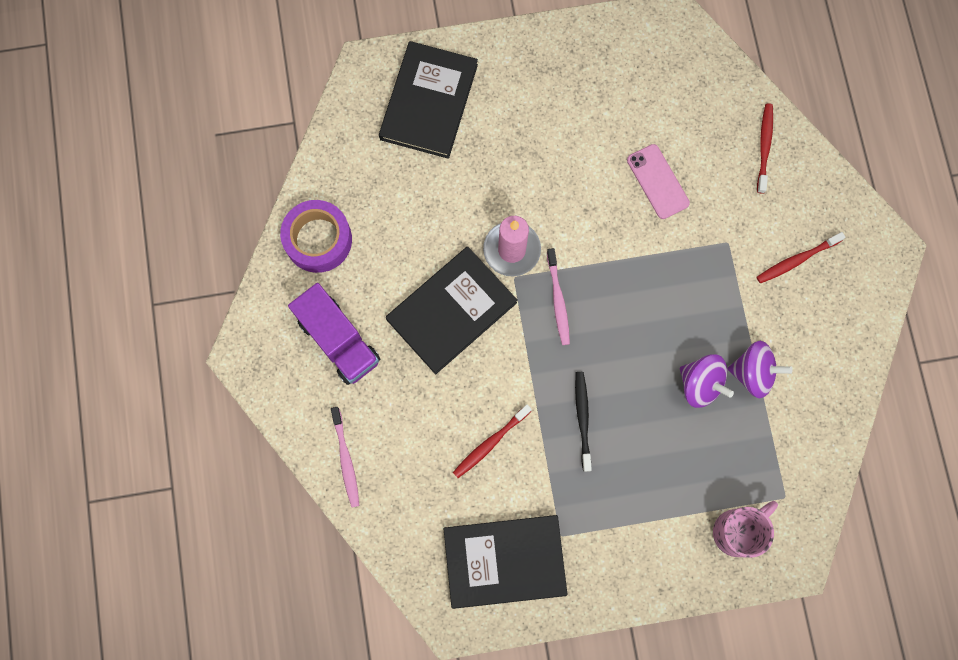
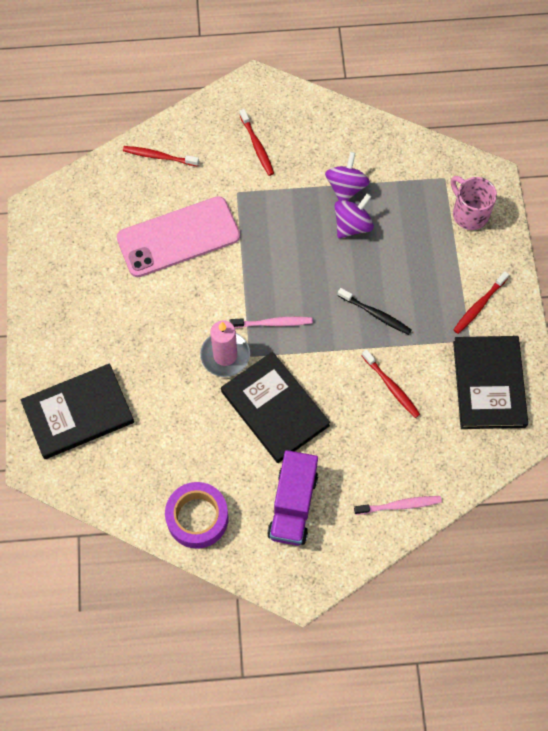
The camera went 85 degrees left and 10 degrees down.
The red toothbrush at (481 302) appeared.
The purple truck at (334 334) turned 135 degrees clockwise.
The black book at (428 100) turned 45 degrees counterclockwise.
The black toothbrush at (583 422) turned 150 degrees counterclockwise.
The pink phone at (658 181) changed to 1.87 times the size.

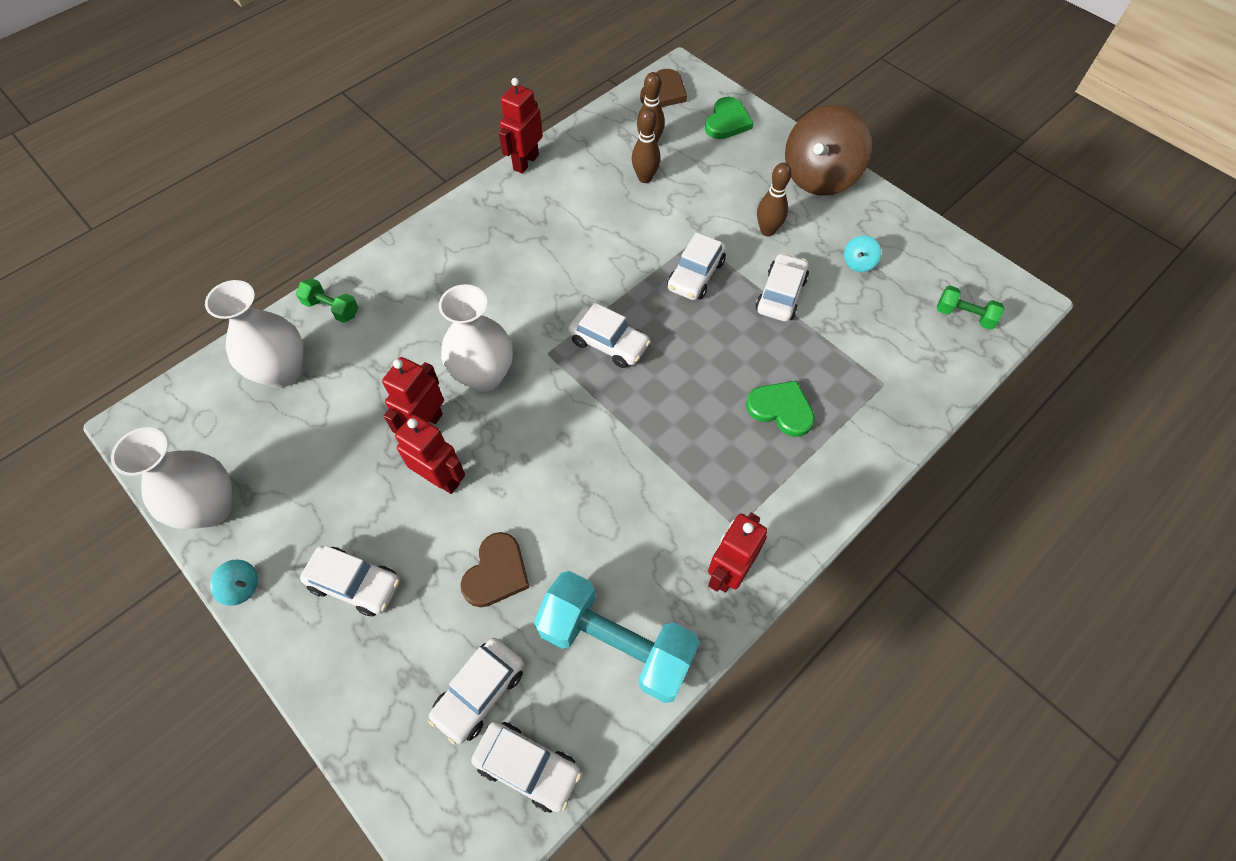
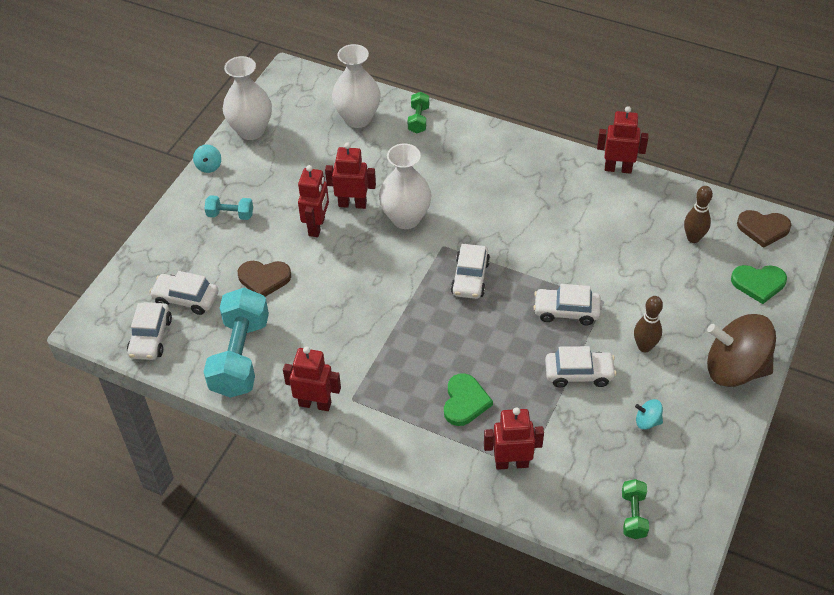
The camera went 70 degrees right and 10 degrees down.
The brown bowling pin at (646 145) disappeared.
The red robot at (514 438) appeared.
The white car at (350 581) was replaced by the turquoise dumbbell at (228 207).

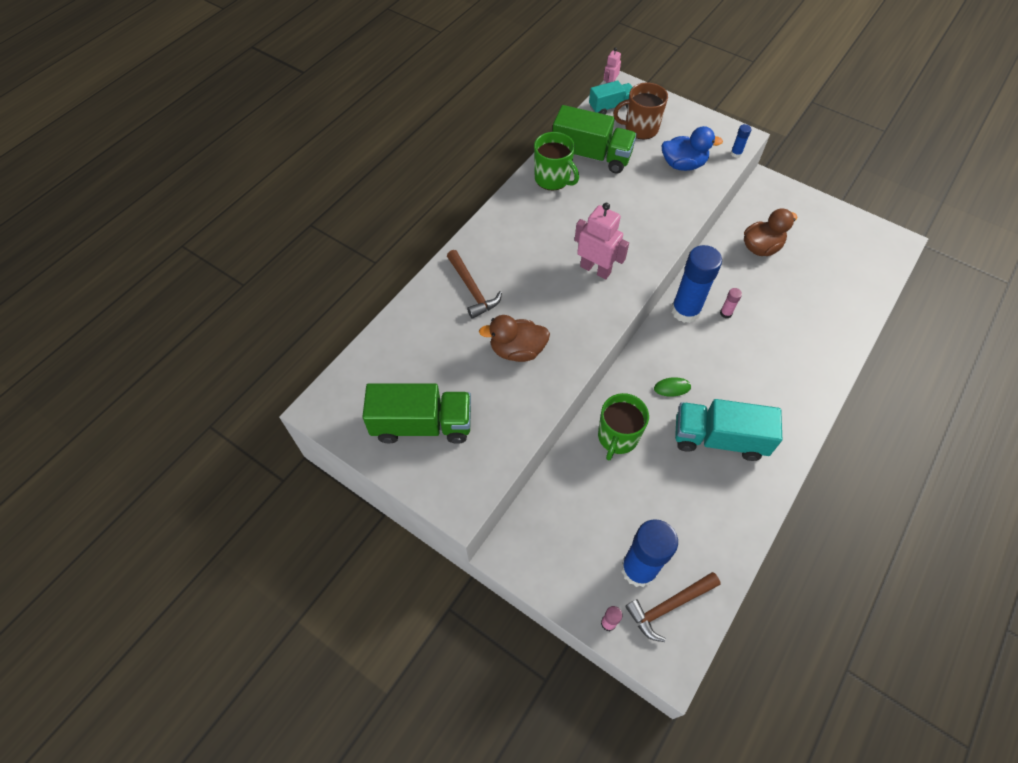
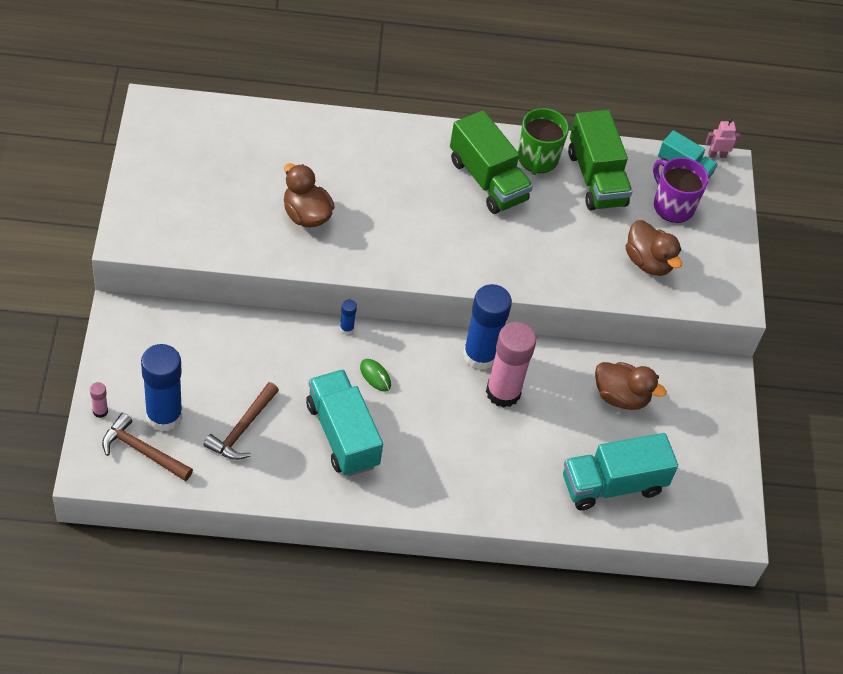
The camera went 50 degrees right and 5 degrees down.
The pink robot at (602 241) disappeared.
The green mug at (623 427) disappeared.
The turquoise truck at (620 471) appeared.
The green truck moved from (416 413) to (491 162).
The brown hammer moved from (474 284) to (241 421).
The blue glue stick moved from (741 141) to (348 317).
The brown mug at (640 111) became the purple mug at (681 190).
The blue duck at (692 148) became the brown duck at (654 248).
The pink glue stick at (731 303) changed to 2.42 times the size.

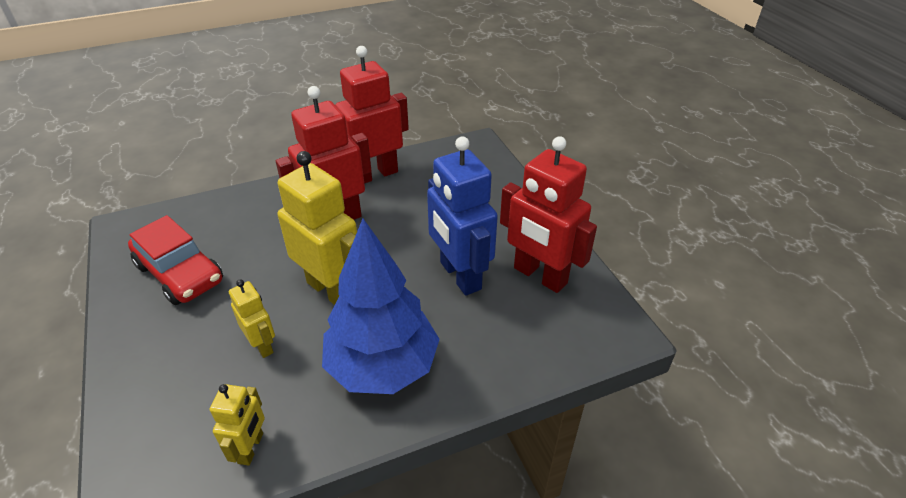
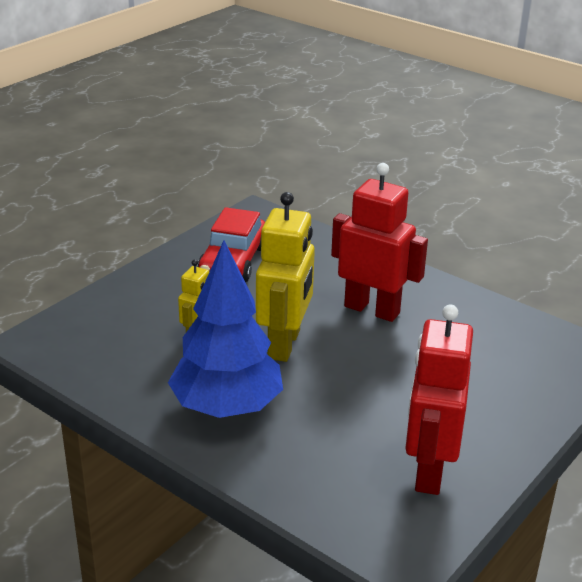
The camera went 60 degrees right and 10 degrees down.
The yellow robot at (237 425) disappeared.
The red robot at (372 115) disappeared.
The blue robot at (462 216) disappeared.

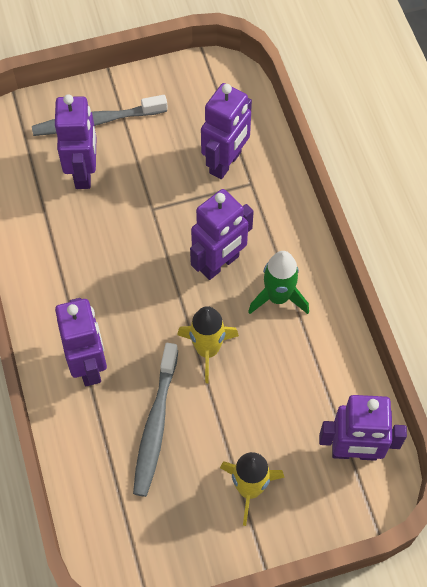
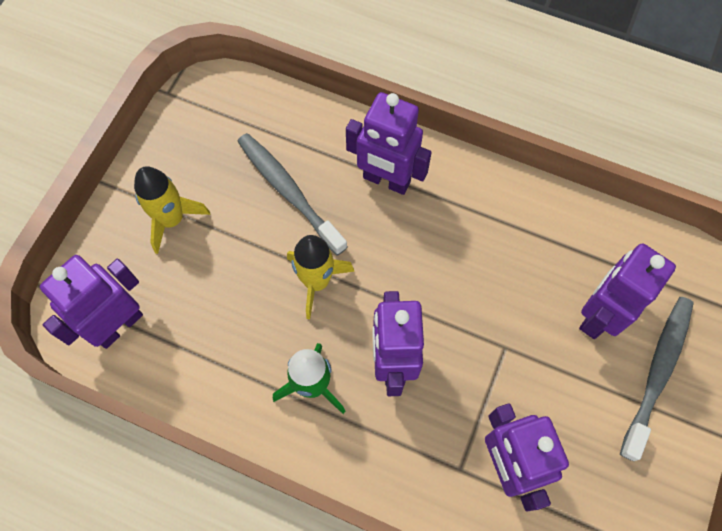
The camera went 130 degrees right and 5 degrees up.
The purple robot at (75 141) turned 90 degrees clockwise.

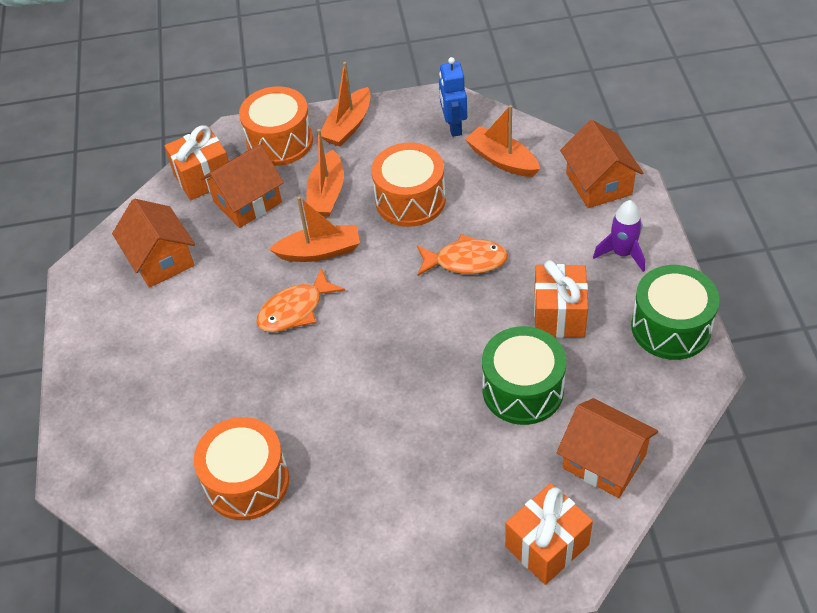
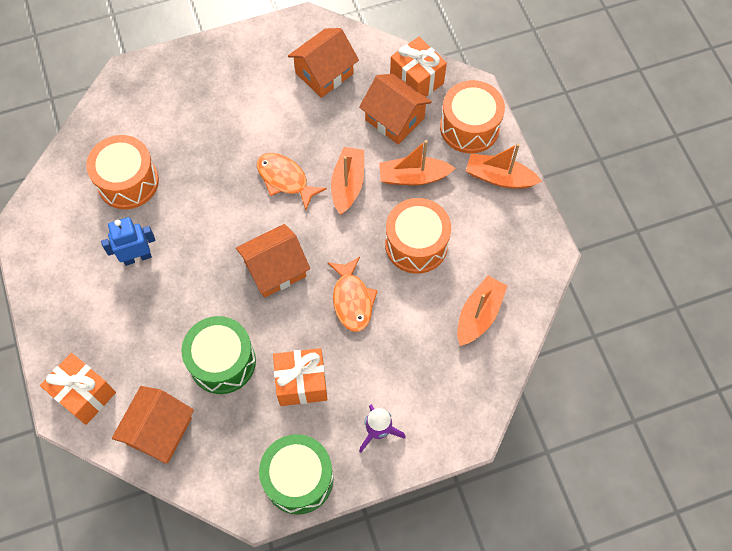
The camera went 75 degrees right and 15 degrees up.
The blue robot moved from (453 97) to (128 241).
The orange house moved from (601 164) to (273 261).
The orange boat at (314 229) turned 150 degrees counterclockwise.

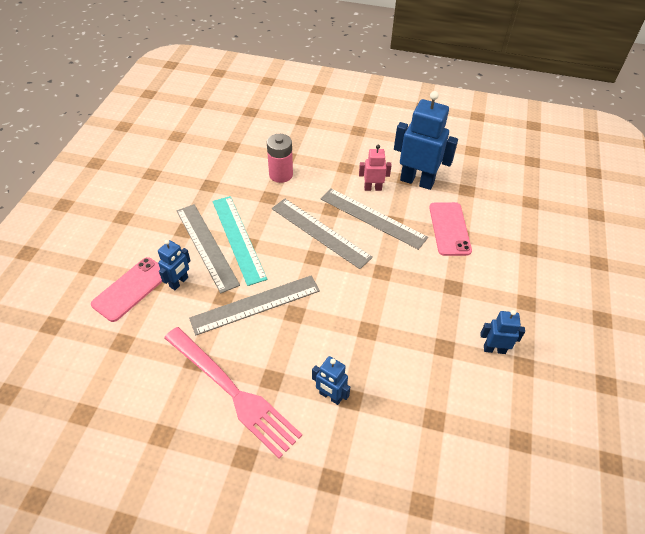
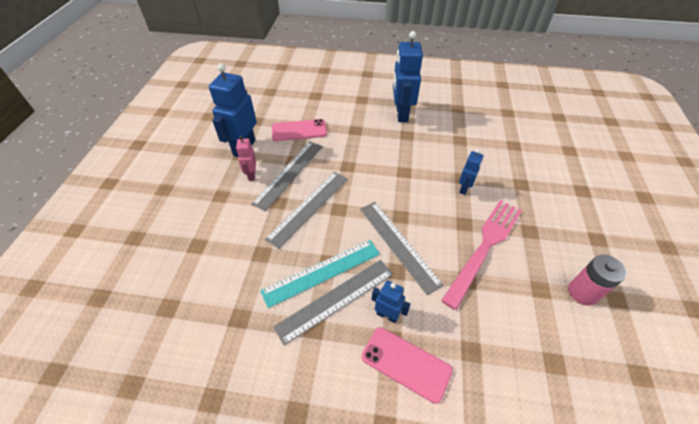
The camera went 95 degrees left and 0 degrees up.
The pink battery moved from (280 158) to (597 280).
The blue robot at (502 332) changed to 1.91 times the size.

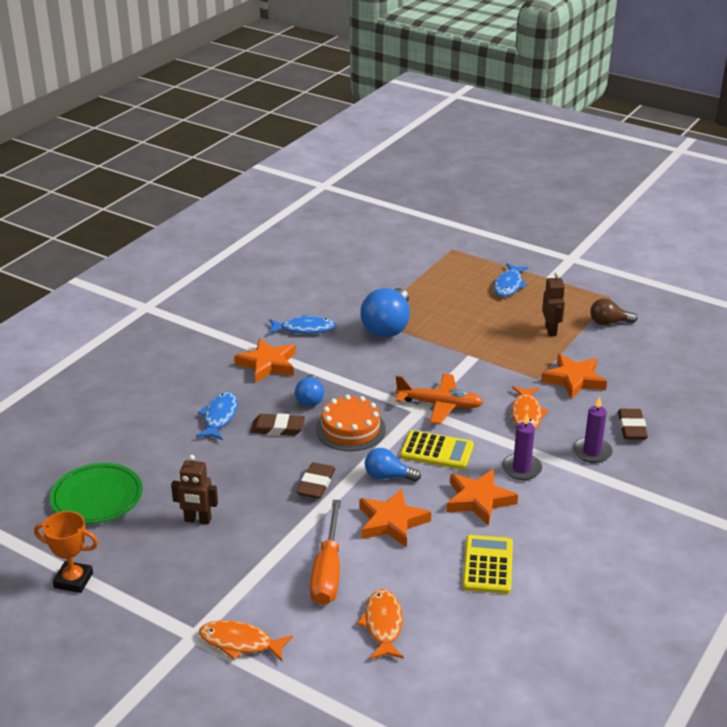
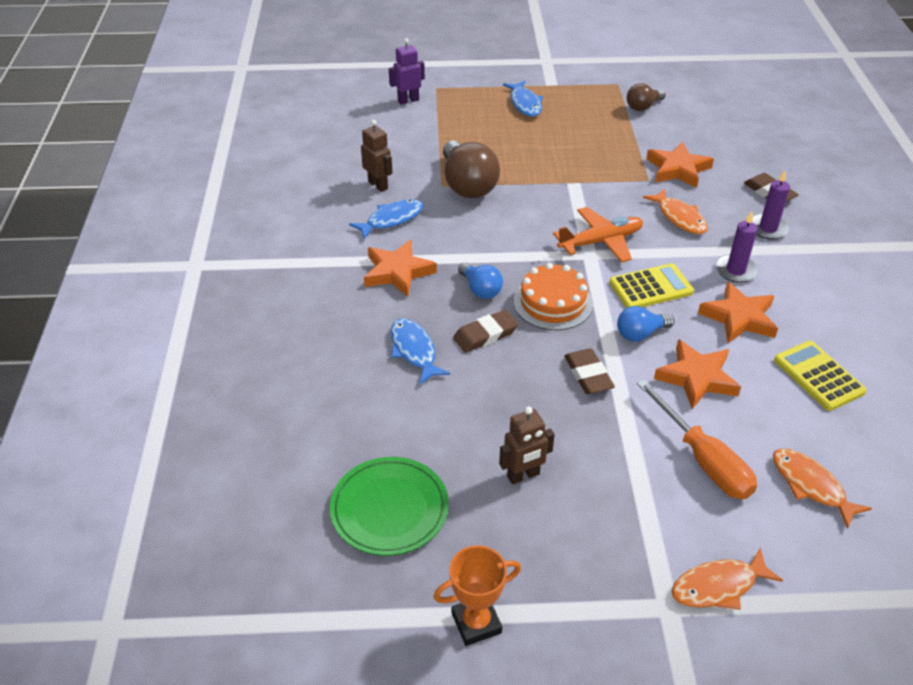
The camera went 35 degrees left and 10 degrees up.
The purple robot at (407 71) appeared.
The brown robot moved from (553 304) to (376 156).
The blue light bulb at (385 313) became the brown light bulb at (471 169).

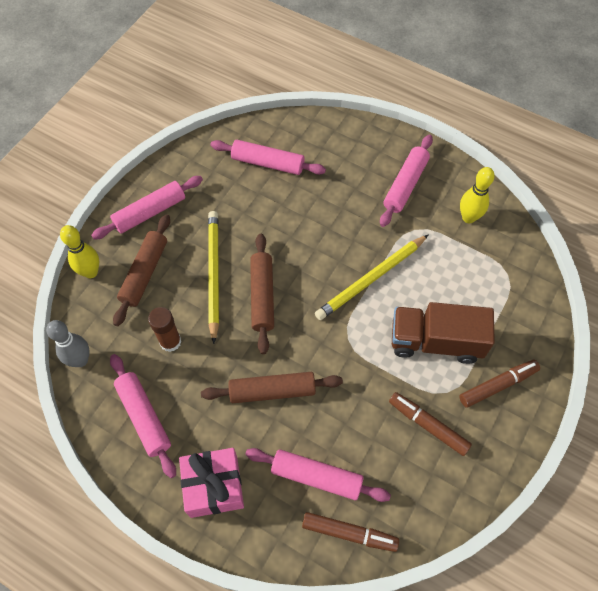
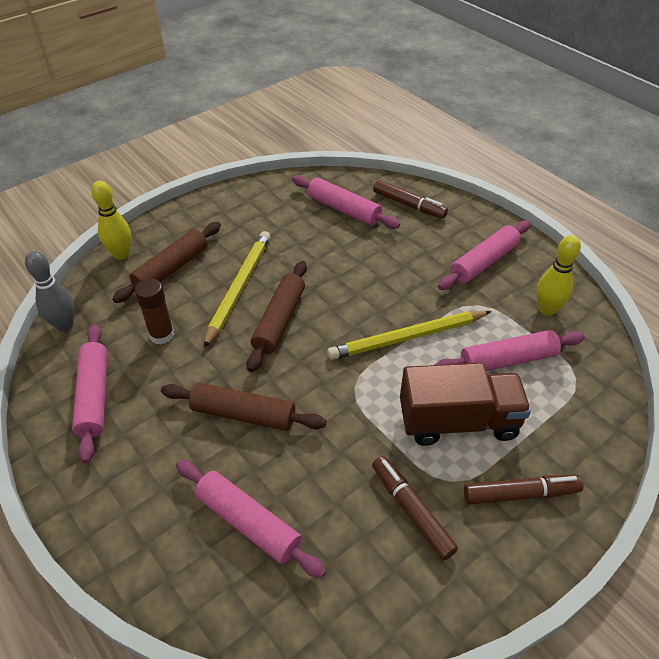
The camera went 20 degrees right and 15 degrees down.
The pink gift at (211 483) disappeared.
The pink rolling pin moved from (147 207) to (510 350).
The brown marker moved from (350 532) to (410 199).
The brown truck at (443 333) turned 150 degrees clockwise.

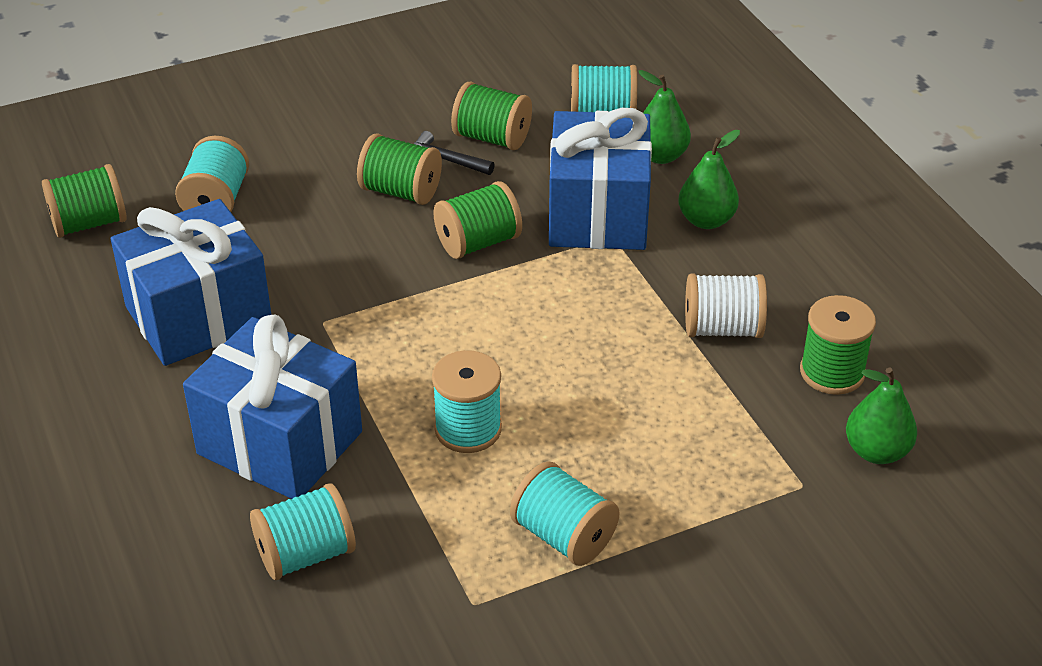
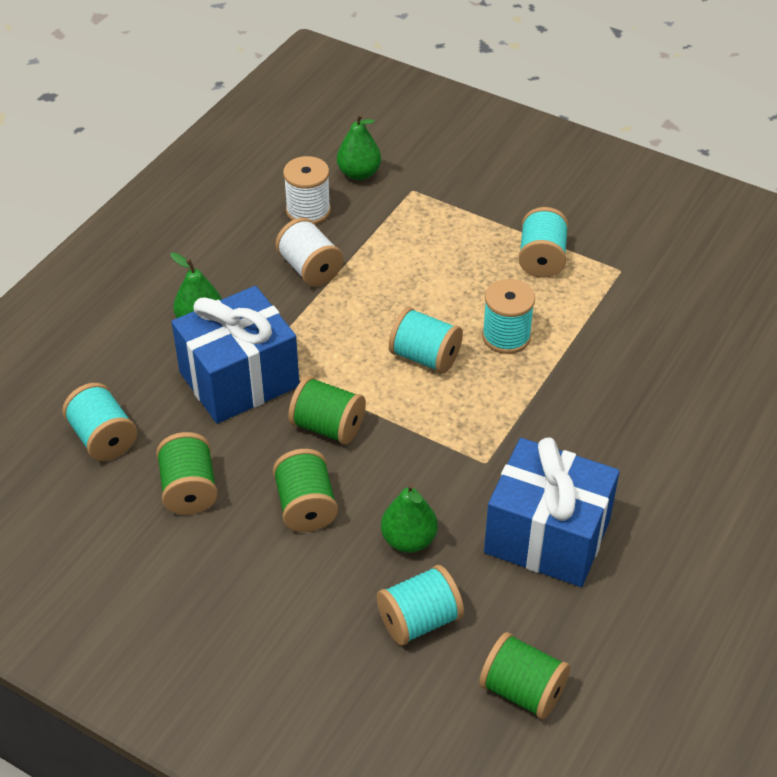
The camera went 125 degrees left and 5 degrees up.
The blue gift at (272 407) disappeared.
The black hammer at (454 153) disappeared.
The turquoise spool moved from (303 531) to (426 340).
The green pear moved from (664 117) to (409 518).
The green spool at (838 345) became the white spool at (307 190).

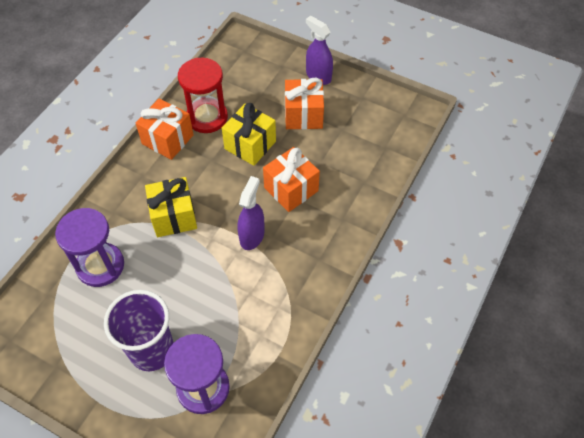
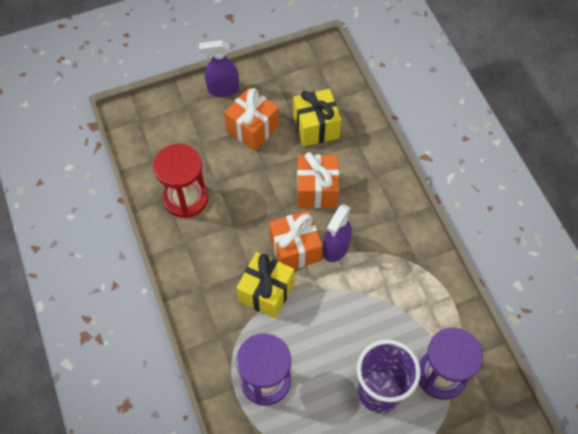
The camera went 50 degrees left and 5 degrees up.
The orange gift moved from (165 129) to (295 239).
The yellow gift moved from (249 134) to (317 118).
The purple spray bottle at (251 213) turned 120 degrees counterclockwise.

